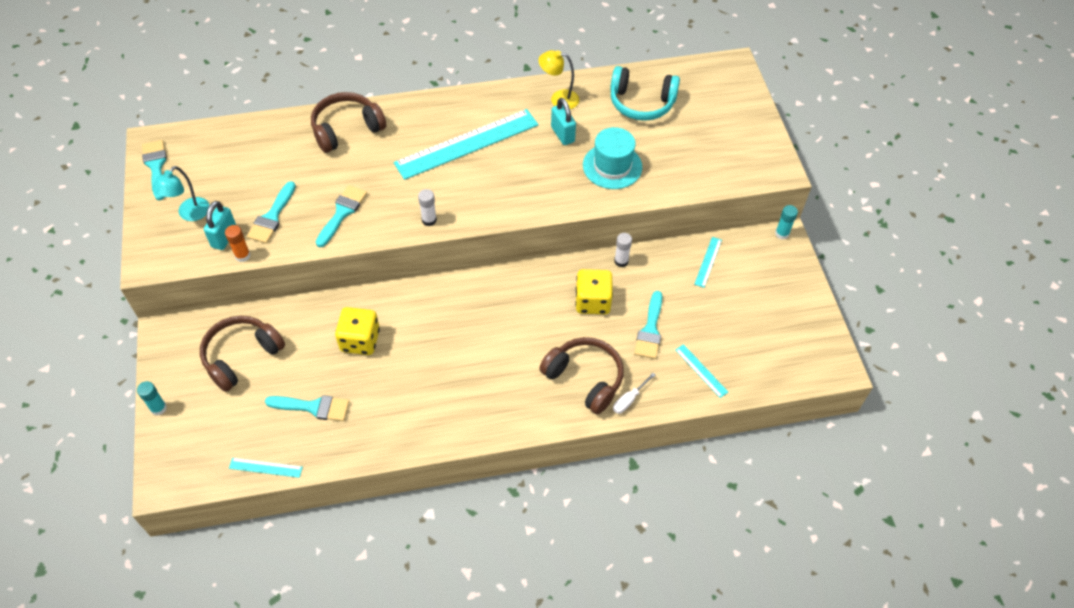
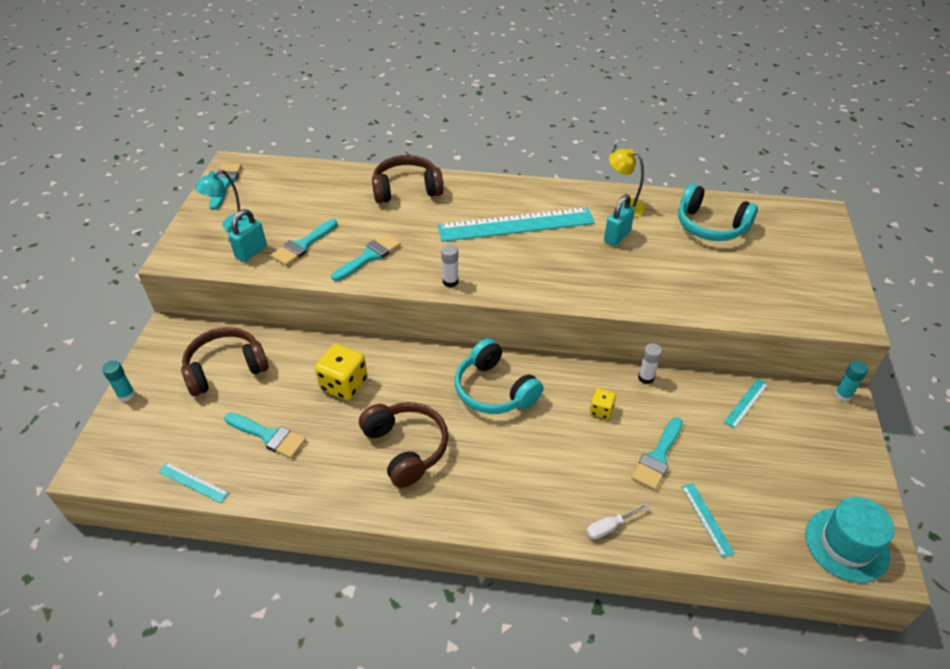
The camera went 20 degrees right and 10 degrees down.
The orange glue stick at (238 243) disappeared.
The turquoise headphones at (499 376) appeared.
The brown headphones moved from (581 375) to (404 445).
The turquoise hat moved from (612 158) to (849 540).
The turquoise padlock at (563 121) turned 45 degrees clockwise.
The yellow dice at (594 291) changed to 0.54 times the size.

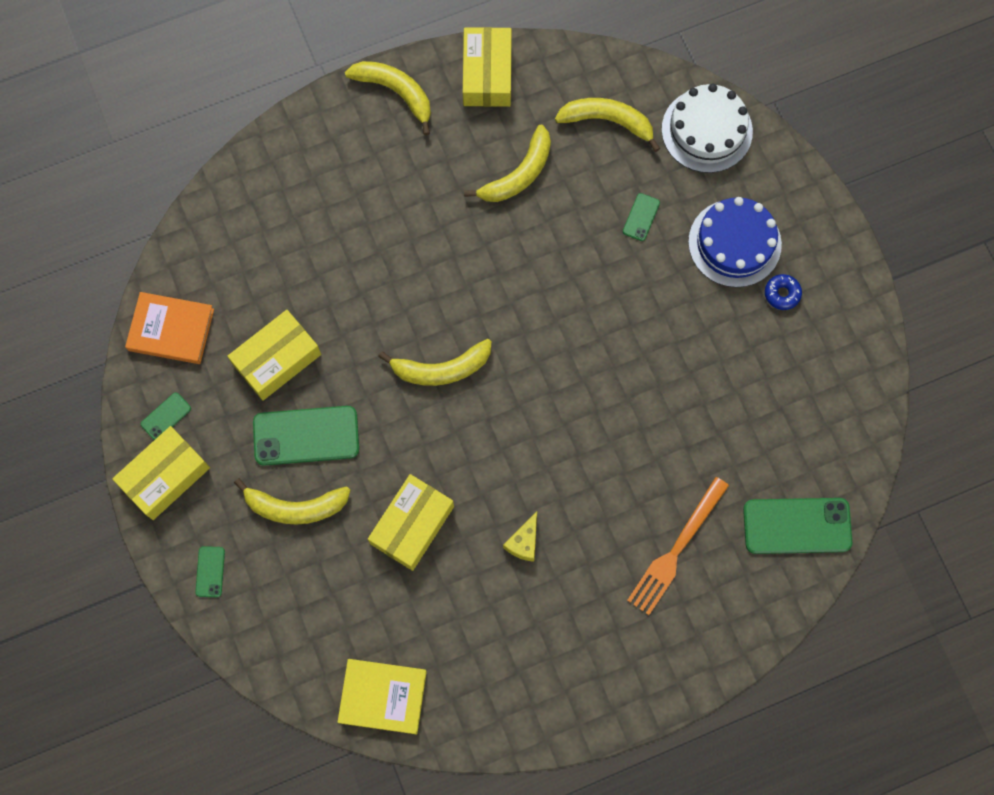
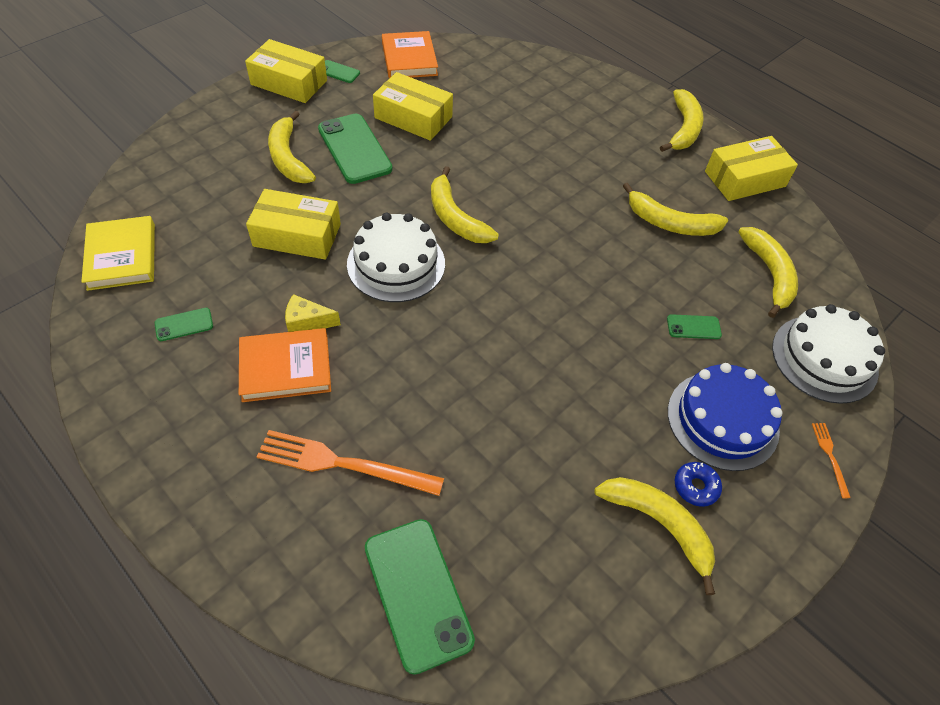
The camera went 65 degrees right and 20 degrees down.
The orange book at (285 365) appeared.
The white cake at (396 257) appeared.
The yellow banana at (654 536) appeared.
The orange fork at (831 460) appeared.
The green phone moved from (210 571) to (184 324).

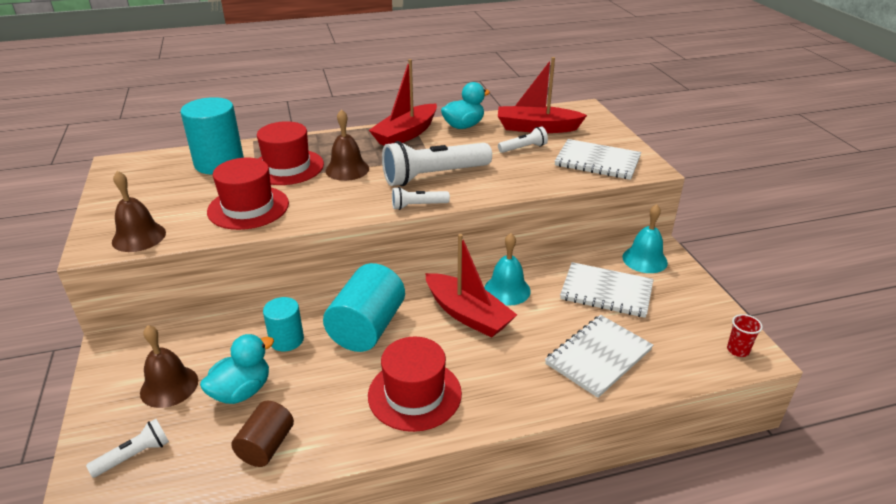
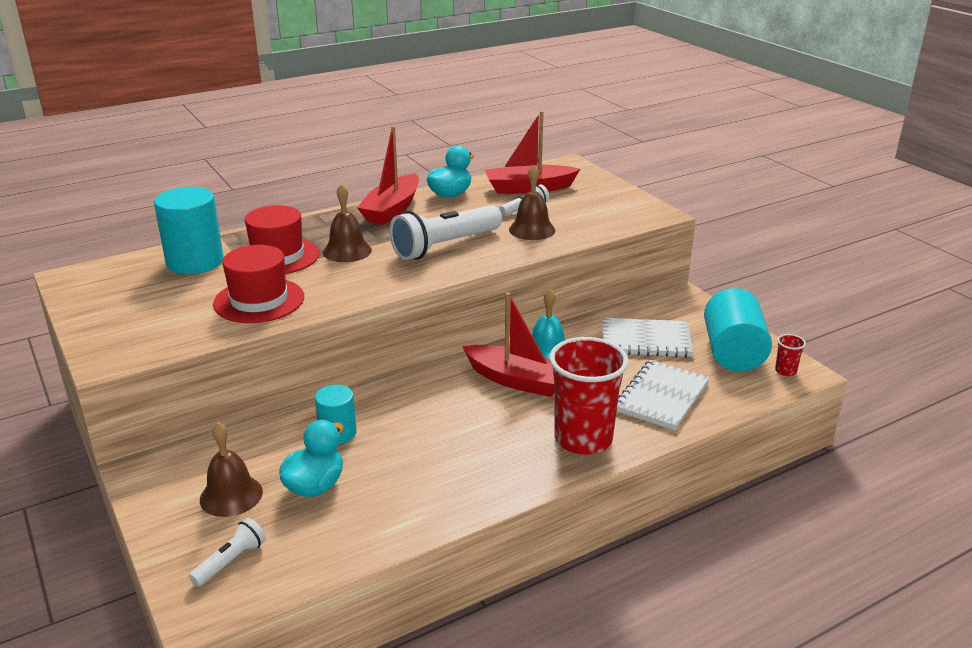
The camera went 15 degrees left and 5 degrees down.
The brown cylinder at (262 434) disappeared.
The red hat at (415 384) disappeared.
The white flashlight at (421 198) disappeared.
The white notebook at (598 159) disappeared.
The turquoise bell at (645 238) disappeared.
The red cup at (589 396) appeared.
The brown bell moved from (139 211) to (532 202).
The turquoise cylinder moved from (364 307) to (738 330).

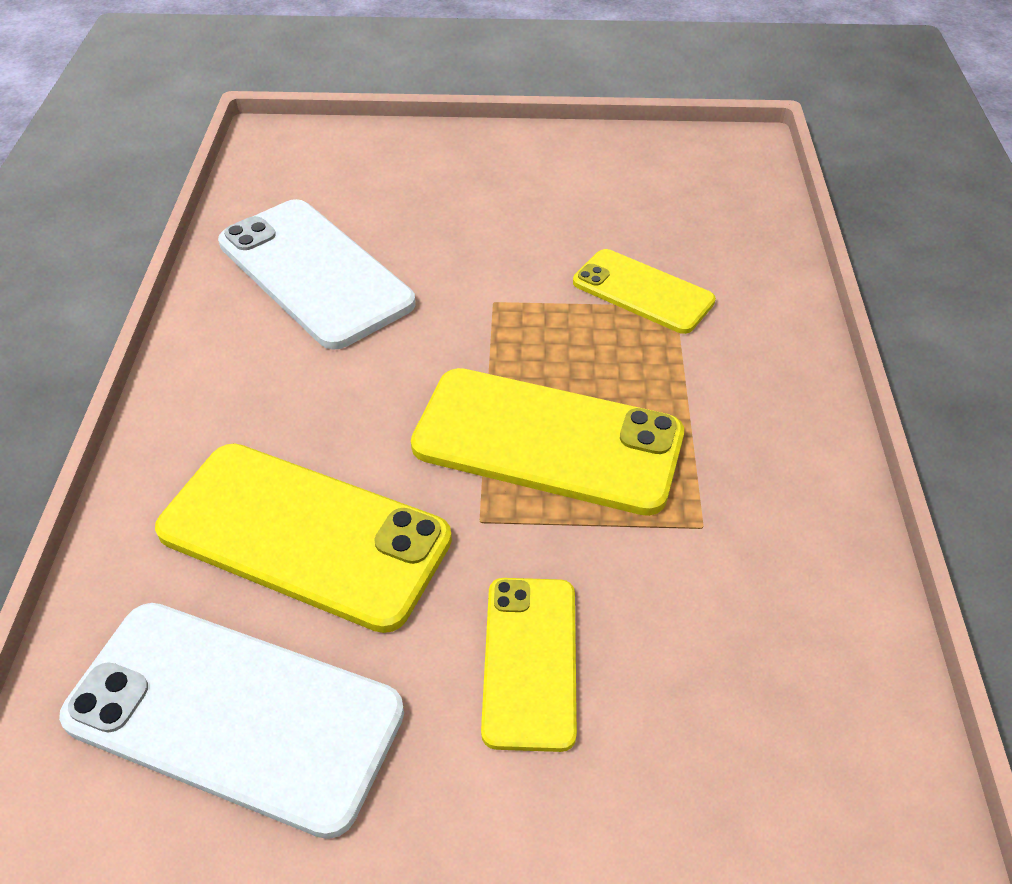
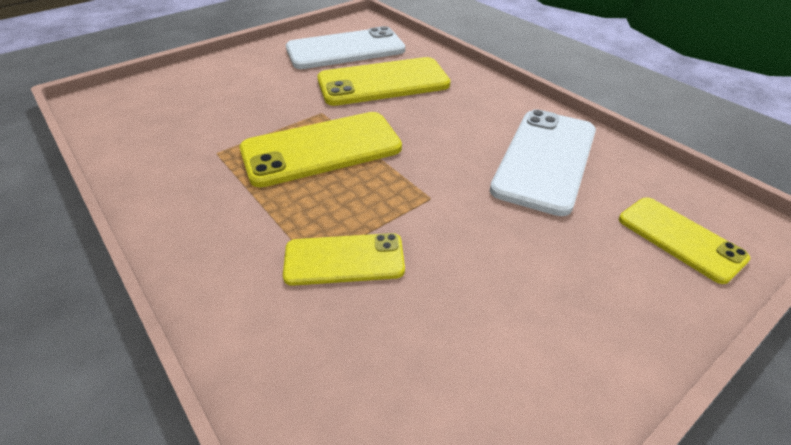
The camera went 140 degrees right and 5 degrees down.
The yellow phone moved from (529 665) to (685 240).
The white phone at (317 274) turned 75 degrees counterclockwise.

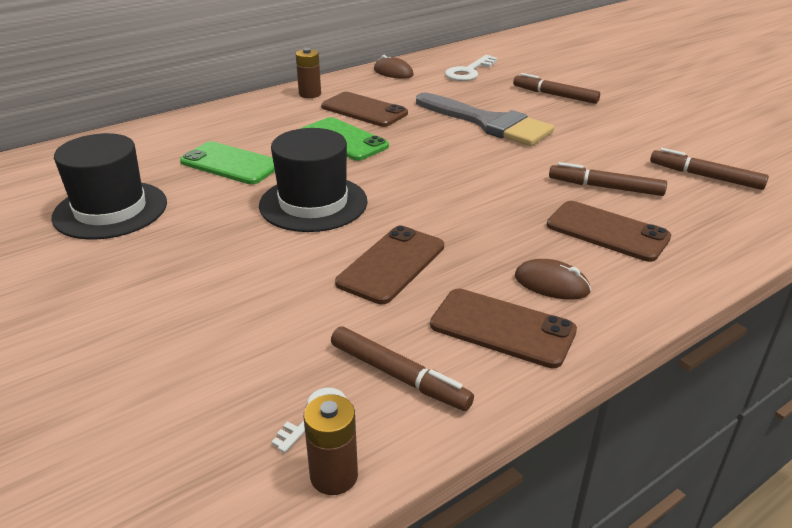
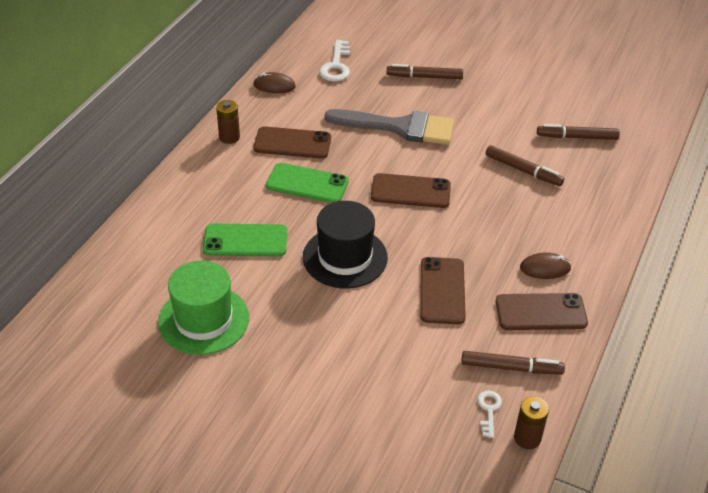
The camera went 30 degrees left and 10 degrees up.
The brown phone moved from (609 231) to (411 190).
The black hat at (109 186) became the green hat at (203 307).
The brown marker at (608 179) turned 135 degrees counterclockwise.

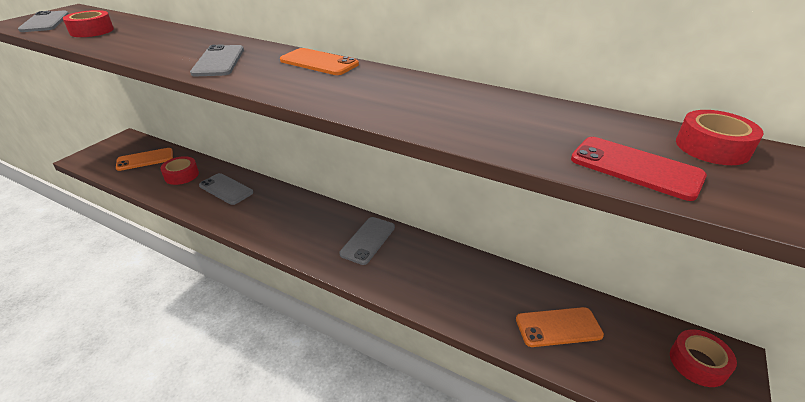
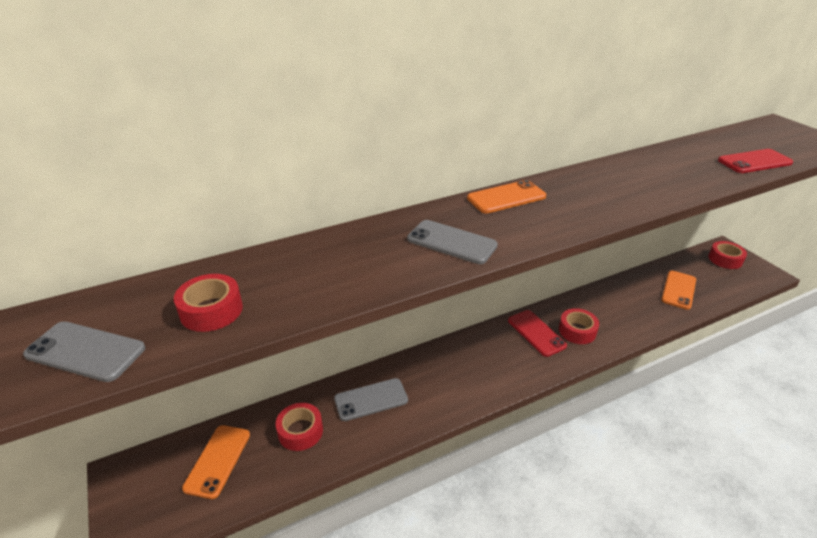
The camera went 55 degrees left and 0 degrees up.
The red tape moved from (720 137) to (579 326).
The grey phone at (367 241) became the red phone at (537 333).

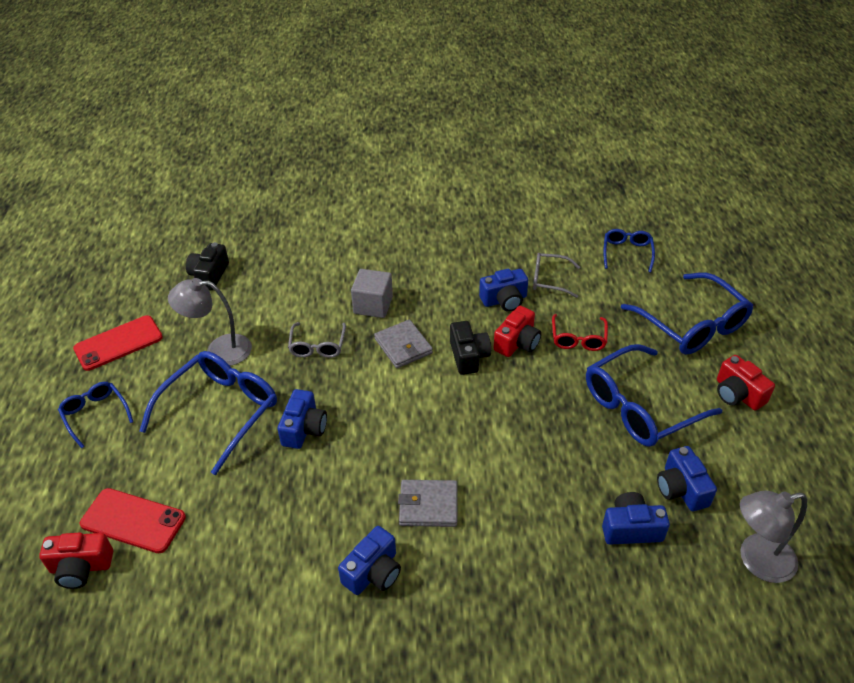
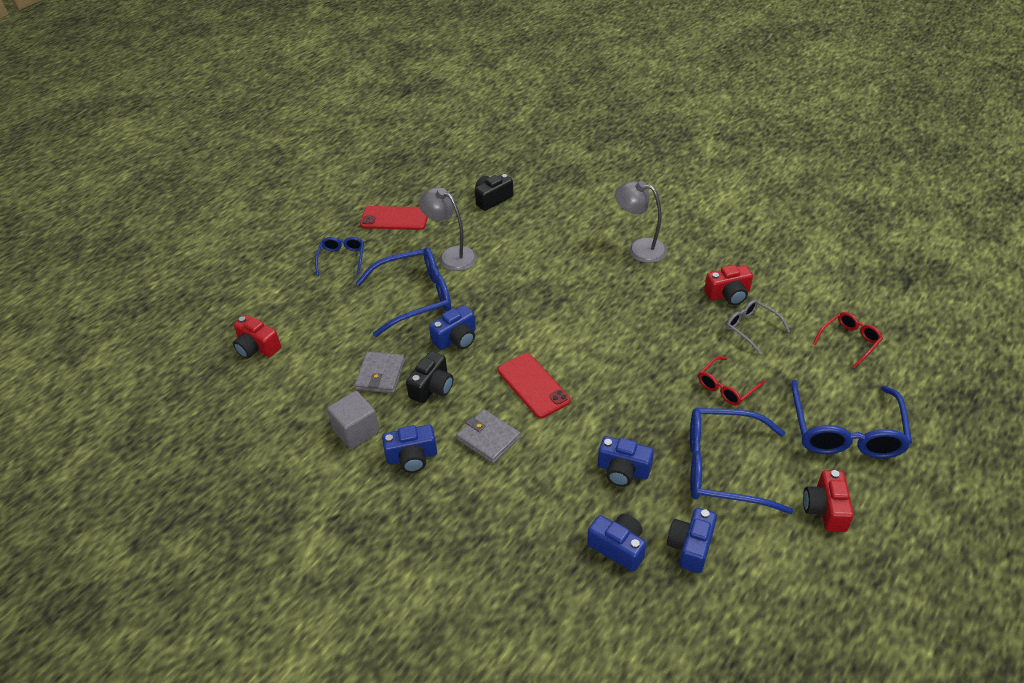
The camera went 40 degrees right and 0 degrees up.
The grey glasses at (317 340) disappeared.
The red phone moved from (133 520) to (534 385).
The grey cube moved from (372 293) to (353 420).
The grey wallet moved from (403 343) to (379 372).
The black camera moved from (470 348) to (429 377).
The blue camera moved from (503 290) to (626 461).
The red camera moved from (517 331) to (728 285).
The grey lamp moved from (773 536) to (641 222).
The blue glasses at (629 251) became the red glasses at (848 340).

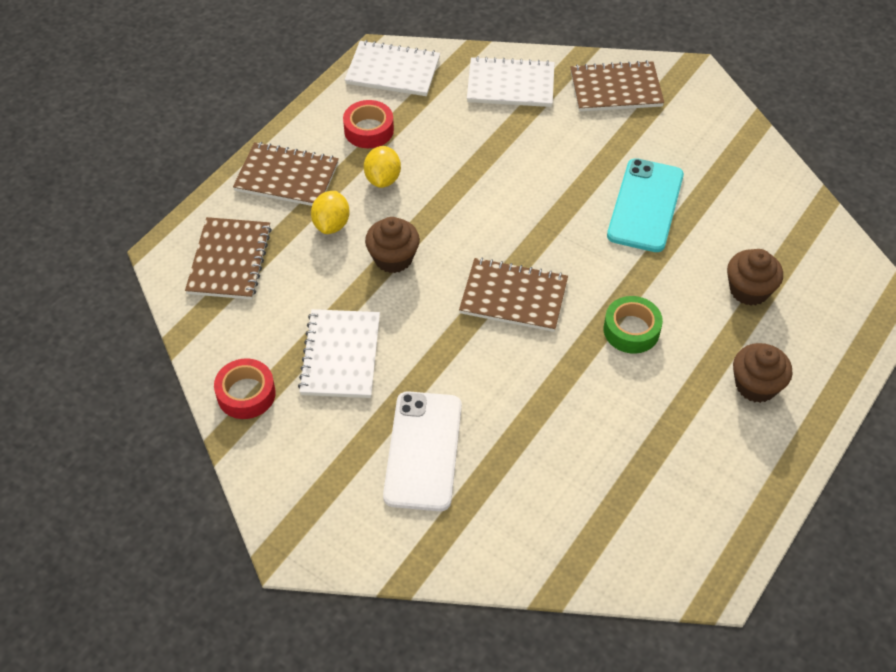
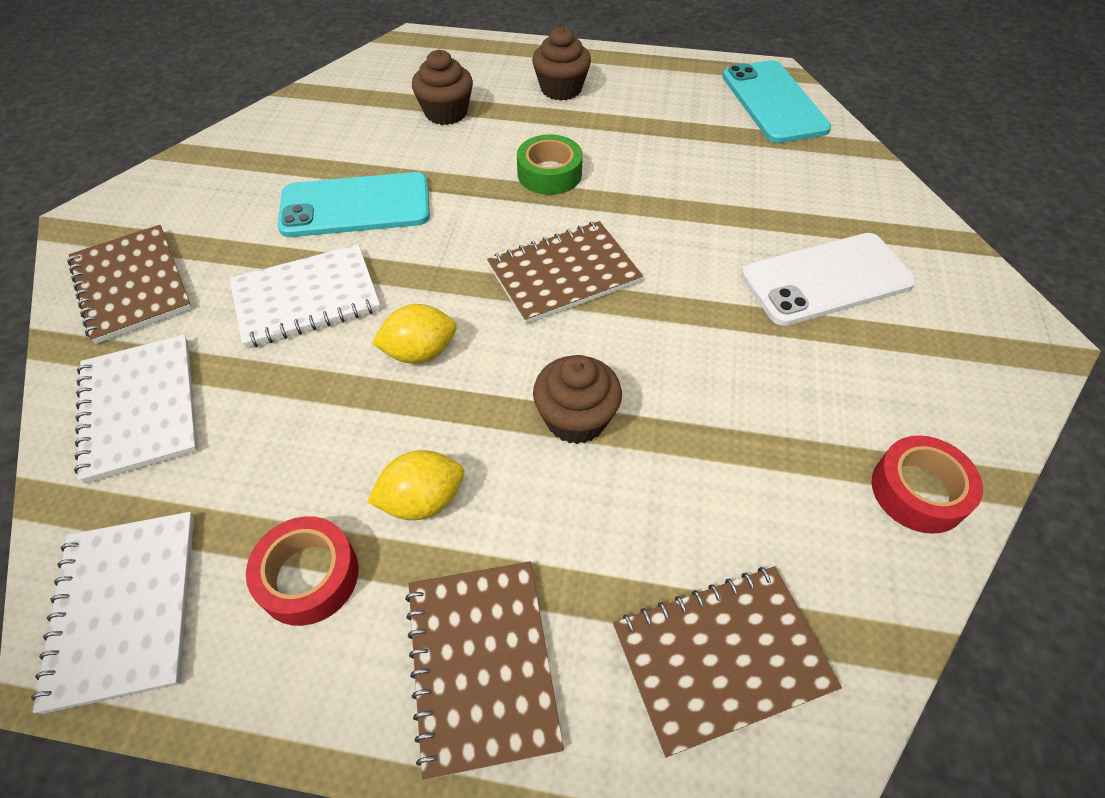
The camera went 115 degrees left and 0 degrees up.
The turquoise phone at (776 101) appeared.
The white notebook moved from (339 353) to (305 296).
The yellow lemon moved from (330 212) to (414 334).
The brown notebook at (513 295) turned 75 degrees clockwise.

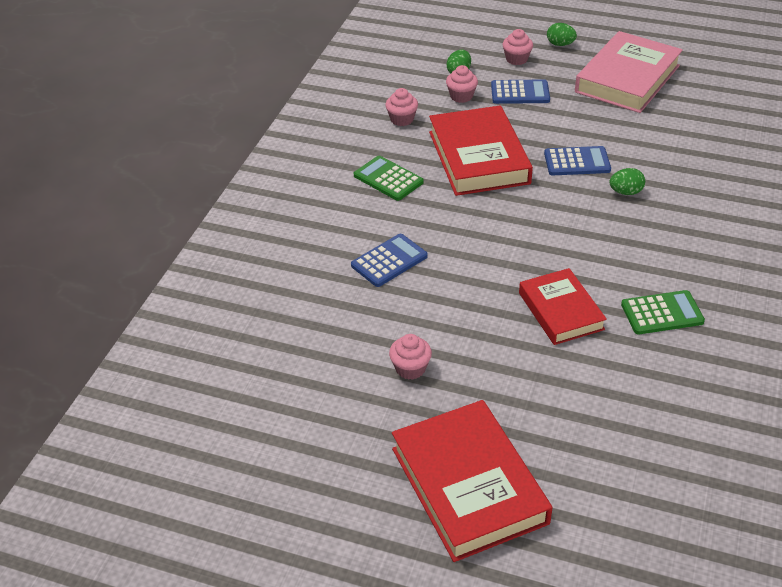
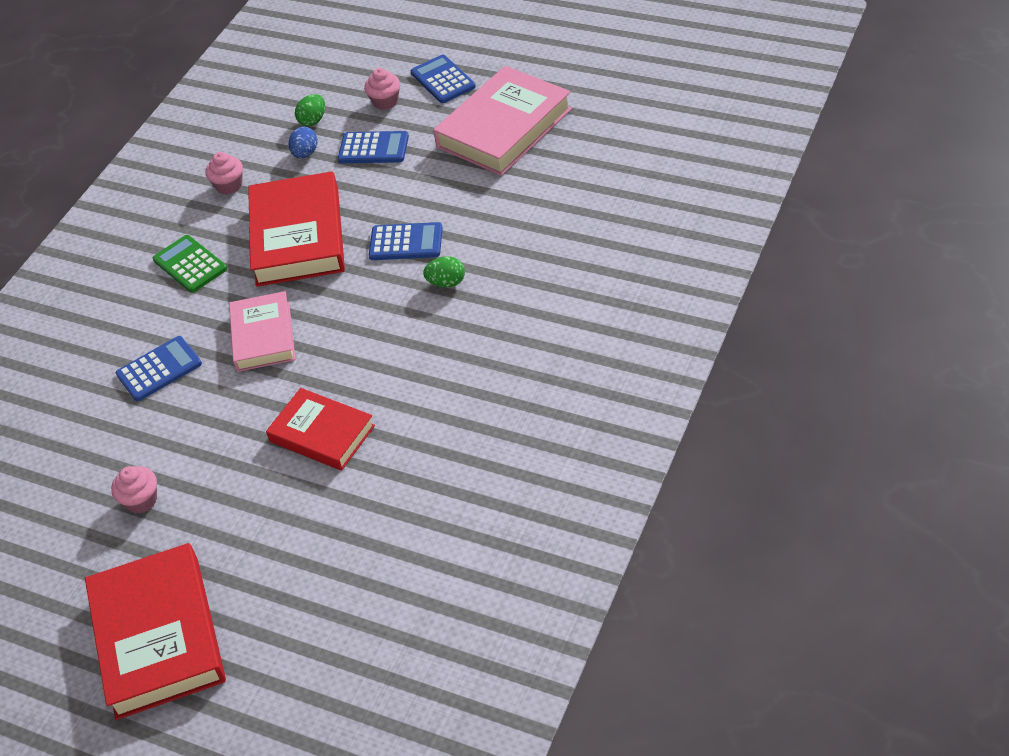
The camera went 10 degrees right and 5 degrees up.
The green calculator at (663 312) disappeared.
The pink book at (262 331) appeared.
The pink cupcake at (462 84) was replaced by the blue egg at (303 142).
The green egg at (562 34) was replaced by the blue calculator at (443 79).
The red book at (563 306) turned 45 degrees counterclockwise.

